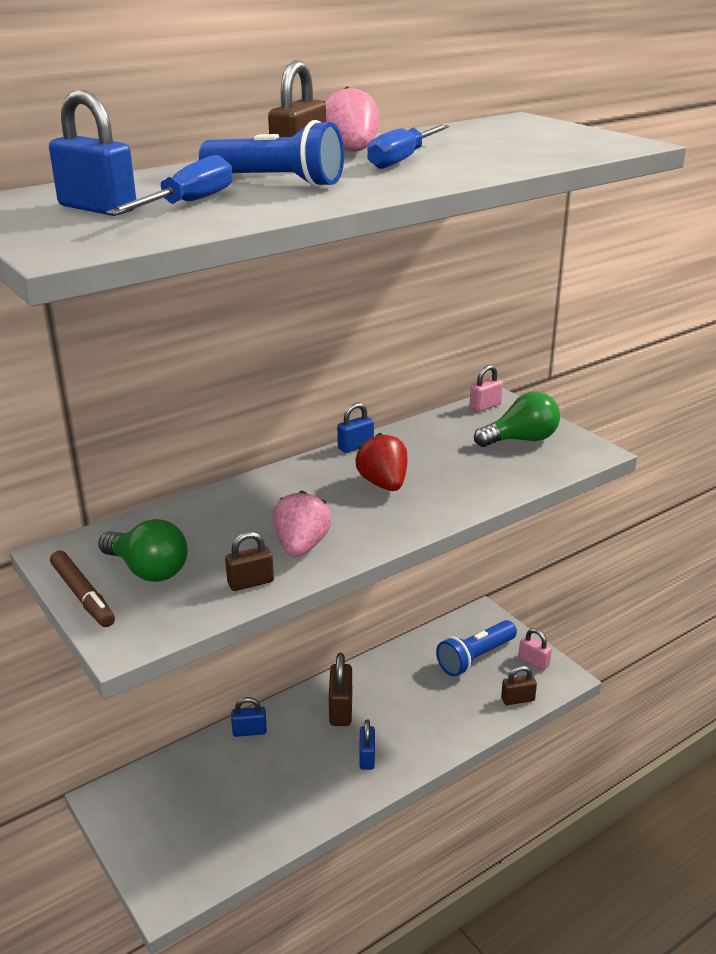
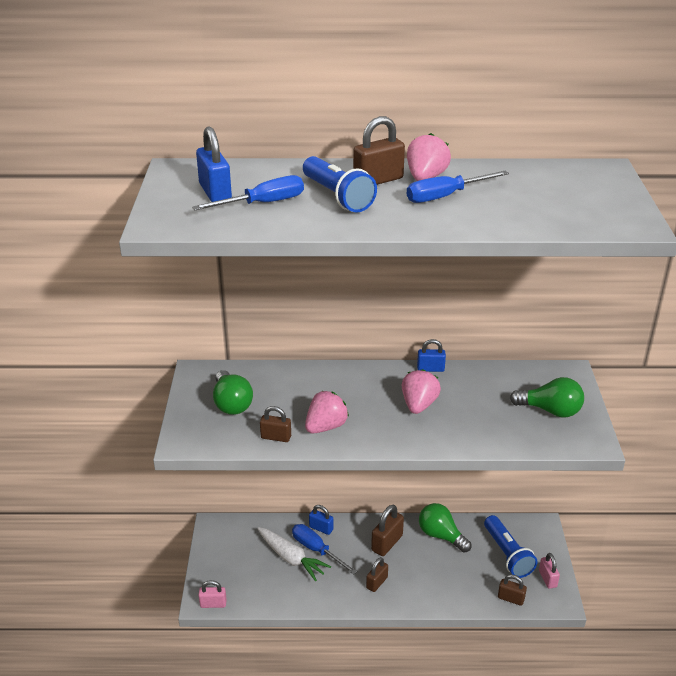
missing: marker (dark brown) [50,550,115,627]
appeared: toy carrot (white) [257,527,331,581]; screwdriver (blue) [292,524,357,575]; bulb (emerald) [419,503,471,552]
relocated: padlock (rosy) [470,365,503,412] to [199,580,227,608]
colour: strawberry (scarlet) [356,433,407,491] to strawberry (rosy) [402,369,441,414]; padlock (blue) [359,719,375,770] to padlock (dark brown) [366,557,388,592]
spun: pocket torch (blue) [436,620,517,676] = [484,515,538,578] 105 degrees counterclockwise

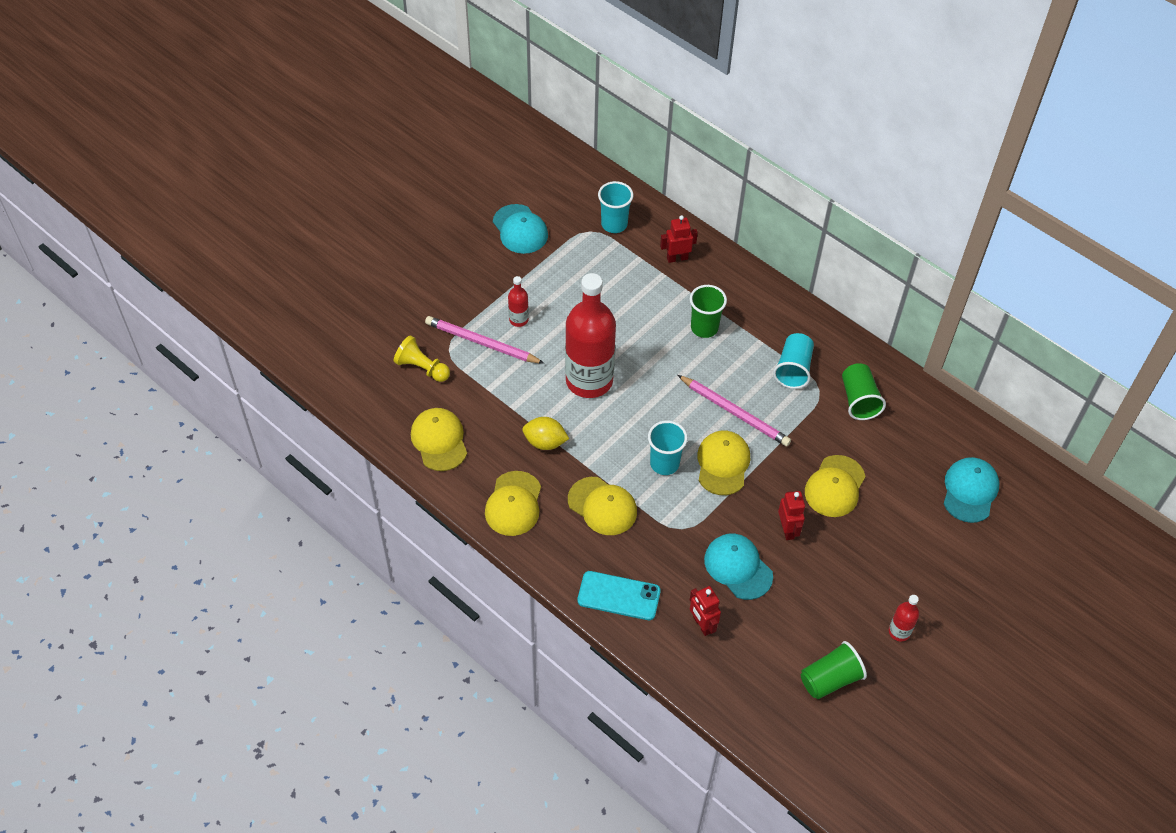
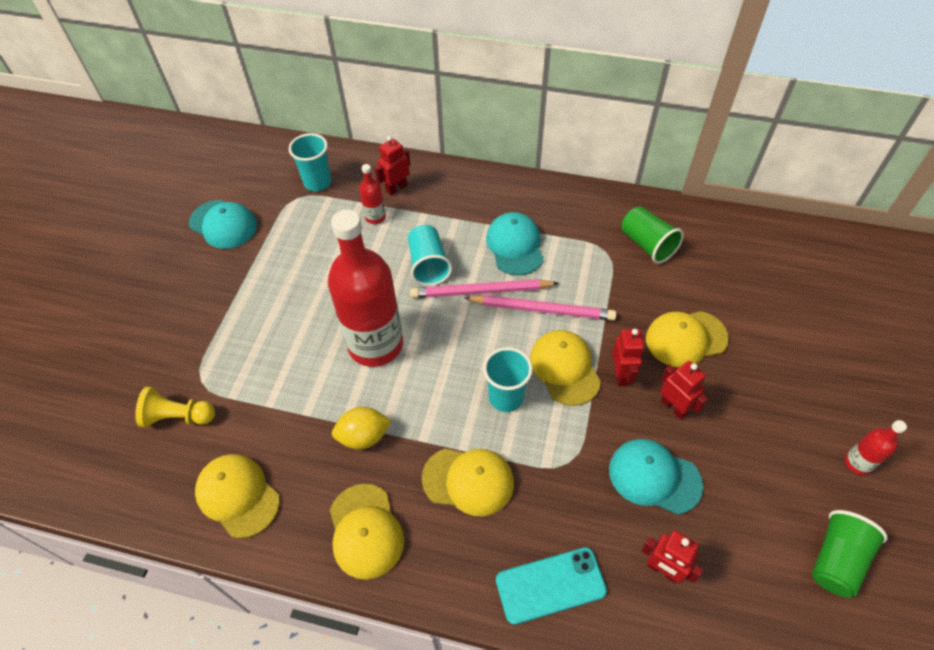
missing: cup (emerald) [690,285,727,338]
appeared: robot figure (scarlet) [612,329,644,386]
relocated: wooden pencil (rosy) [425,316,544,364] to [410,279,559,298]; flask (scarlet) [508,276,529,327] to [359,164,386,224]; cup (teal) [773,333,814,389] to [408,225,452,286]; peaked cap (teal) [944,457,999,523] to [486,212,543,275]
spun: peaked cap (golden) [805,455,866,517] = [646,311,729,367] 75 degrees clockwise

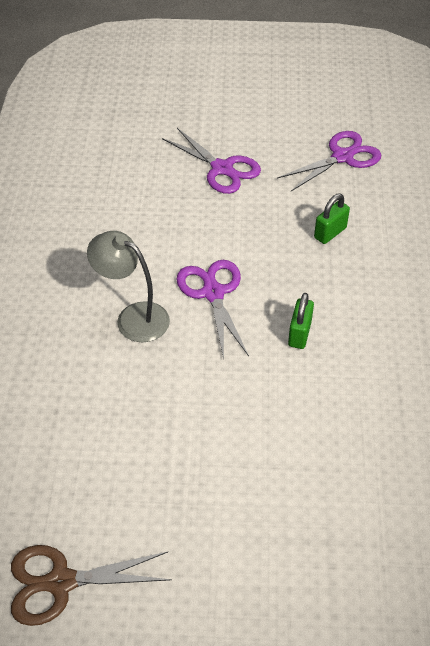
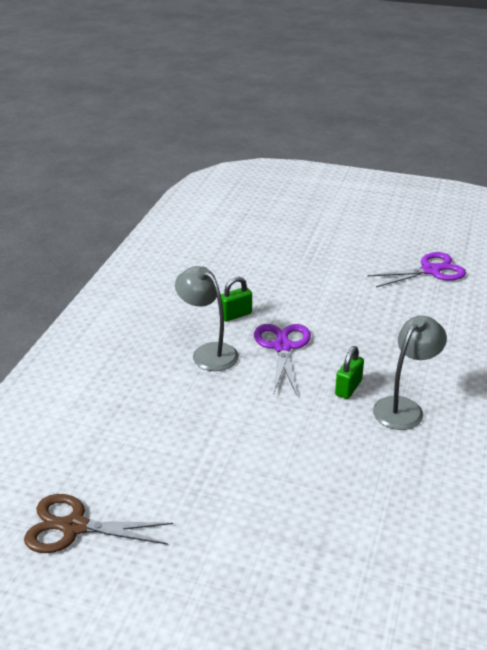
missing: pair of scissors (violet) [162,128,261,194]
appeared: lamp (gray) [373,316,447,430]
relocated: padlock (emerald) [314,194,350,244] to [219,277,252,322]

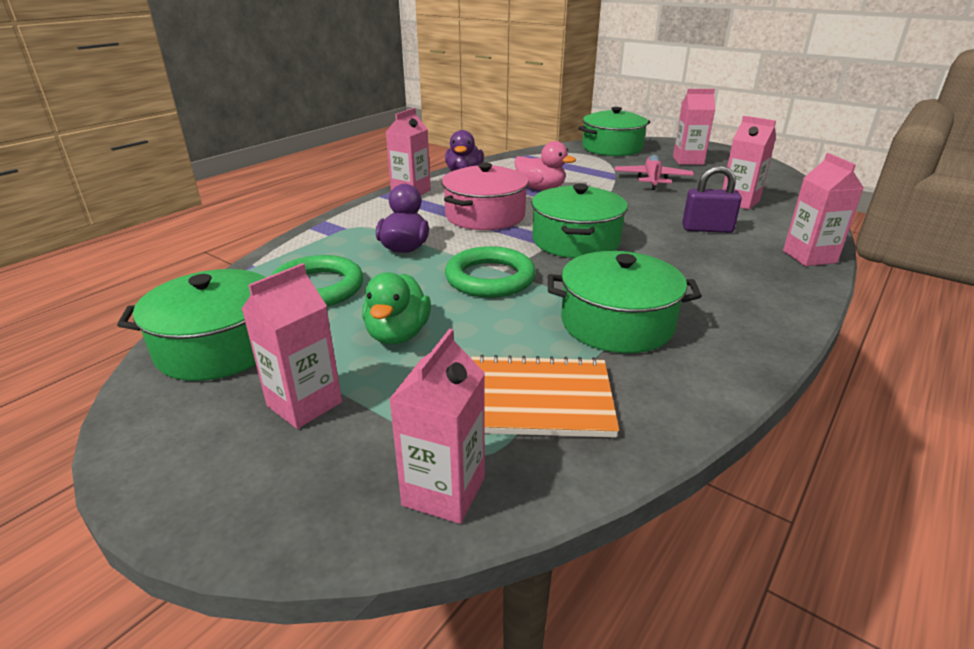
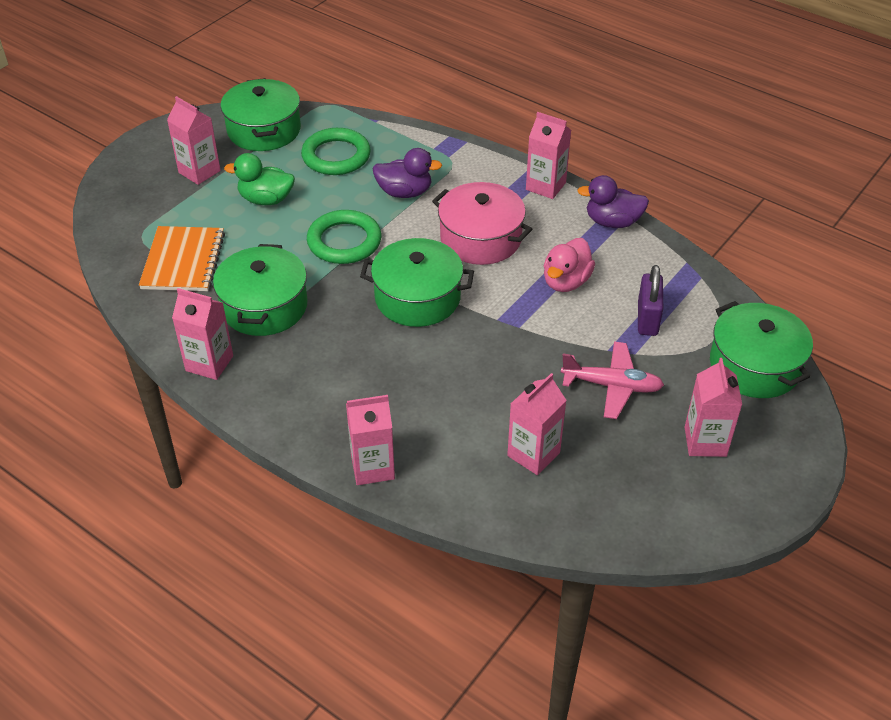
relocated: juice carton (rosy) [389,329,485,524] to [172,288,233,380]; padlock (violet) [682,165,742,233] to [638,265,663,336]

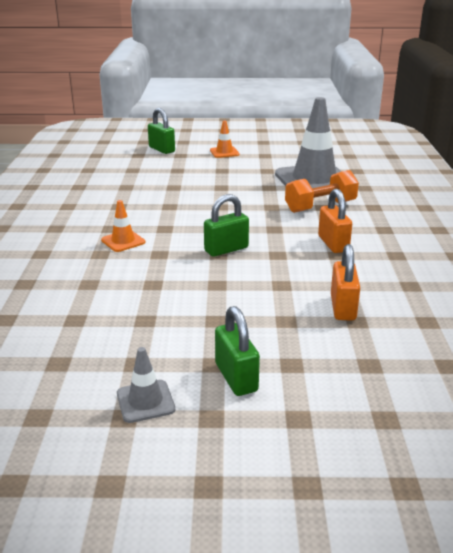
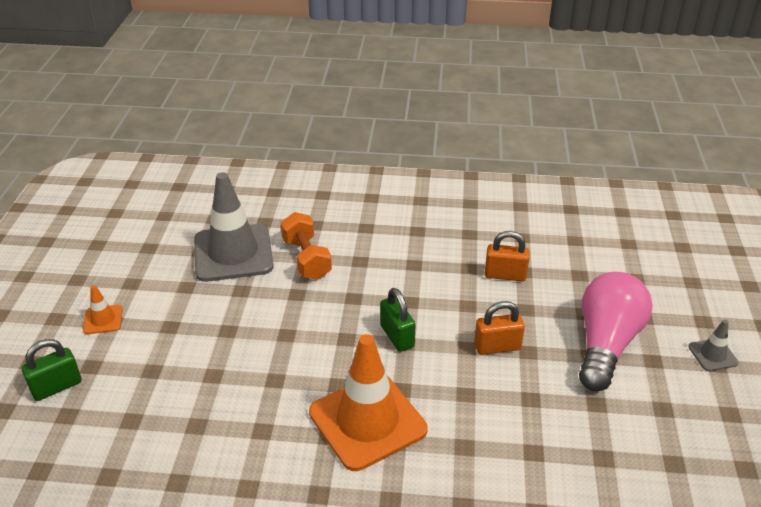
relocated: traffic cone (gray) [117,347,175,423] to [689,320,739,371]; padlock (bright orange) [318,189,352,253] to [474,301,525,355]
exchanged: padlock (emerald) [215,306,260,396] to bulb (rosy) [579,272,652,391]
size: traffic cone (bright orange) [101,200,145,252] = [309,334,428,471] x2.29

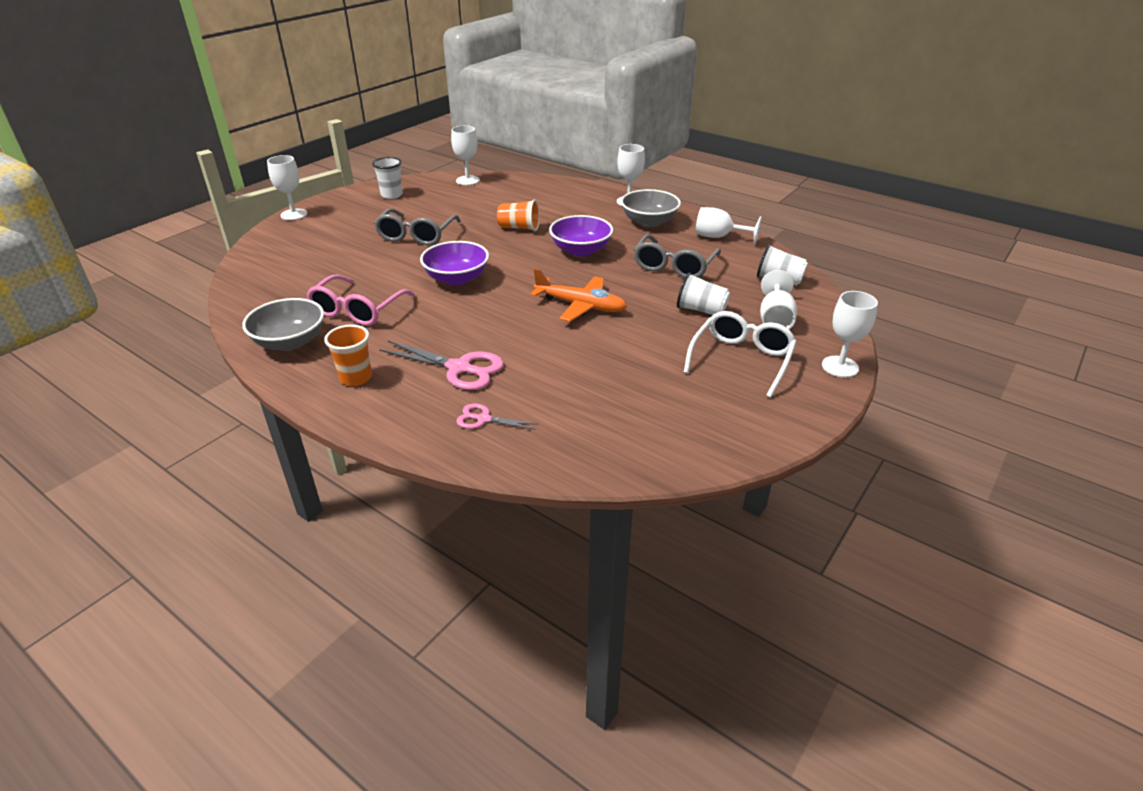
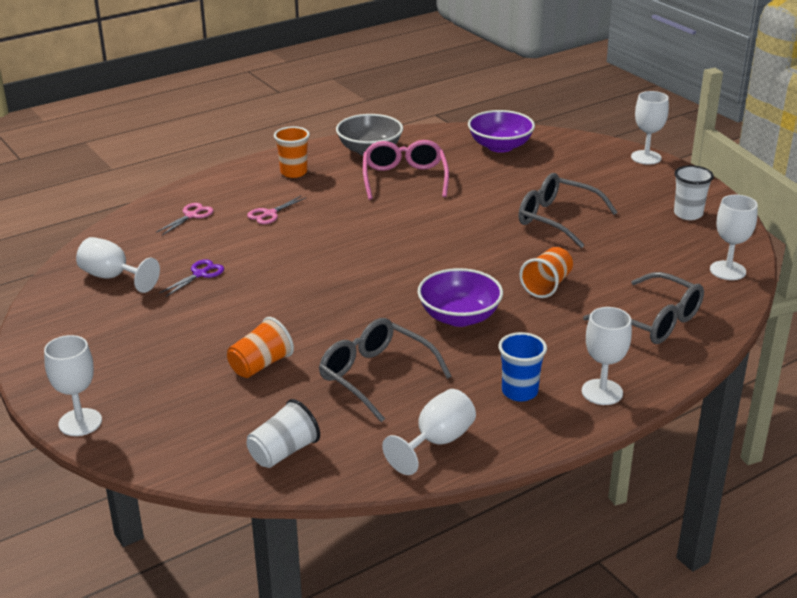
missing: toy plane (bright orange) [530,268,627,322]; glasses (white) [684,311,797,398]
appeared: pair of scissors (violet) [159,259,224,297]; glasses (gray) [583,272,704,344]
relocated: deep dish (violet) [420,241,489,286] to [468,110,535,153]; wine glass (white) [760,270,797,329] to [76,237,160,293]
exchanged: deep dish (gray) [621,189,681,227] to cup (blue) [498,332,547,402]
colour: cup (white) [677,272,730,315] to cup (bright orange) [227,317,294,378]
spun: glasses (rosy) [306,275,415,326] = [363,140,449,200] 45 degrees clockwise
size: pair of scissors (rosy) [379,341,504,390] = [247,195,307,224] x0.56

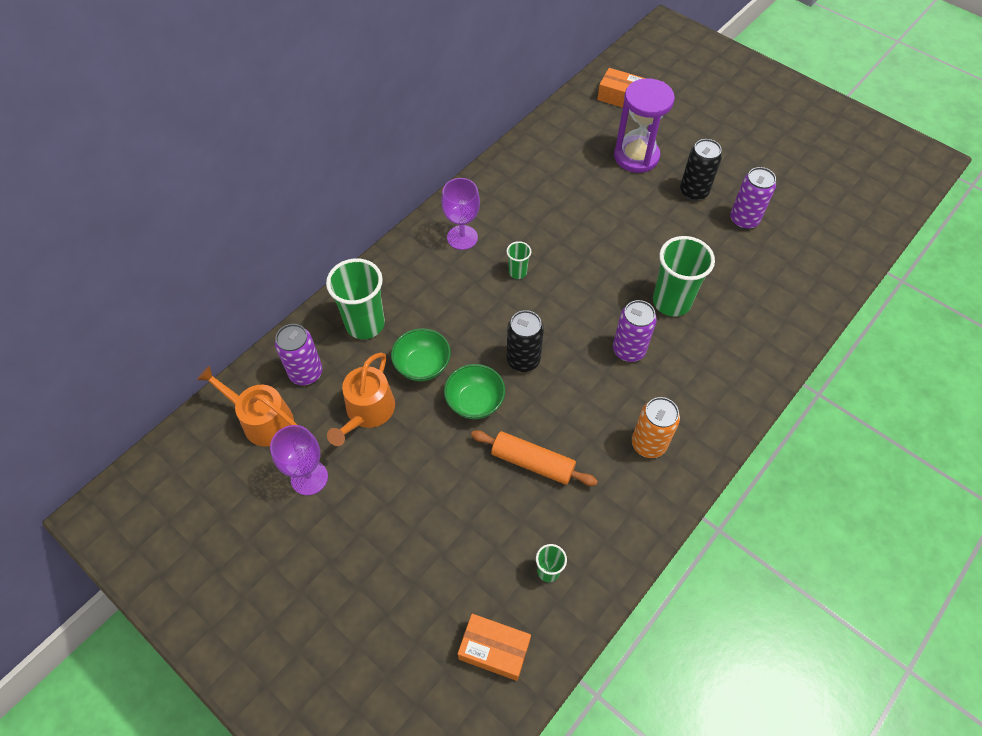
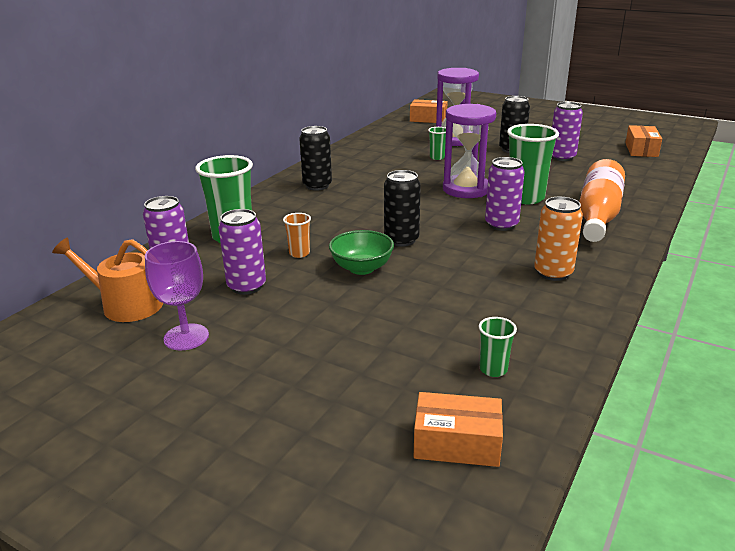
missing: rolling pin (bright orange) [471,430,598,486]
appeared: sand timer (violet) [443,104,496,198]; flask (bright orange) [579,159,625,242]; box (bright orange) [625,125,662,157]
relocated: cup (emerald) [507,241,531,279] to [428,127,446,160]
exchanged: sprinkling can (bright orange) [327,352,395,446] to can (violet) [218,209,266,295]; deep dish (emerald) [391,328,451,381] to cup (bright orange) [283,213,311,258]; wine glass (violet) [441,178,480,250] to can (black) [299,126,332,191]

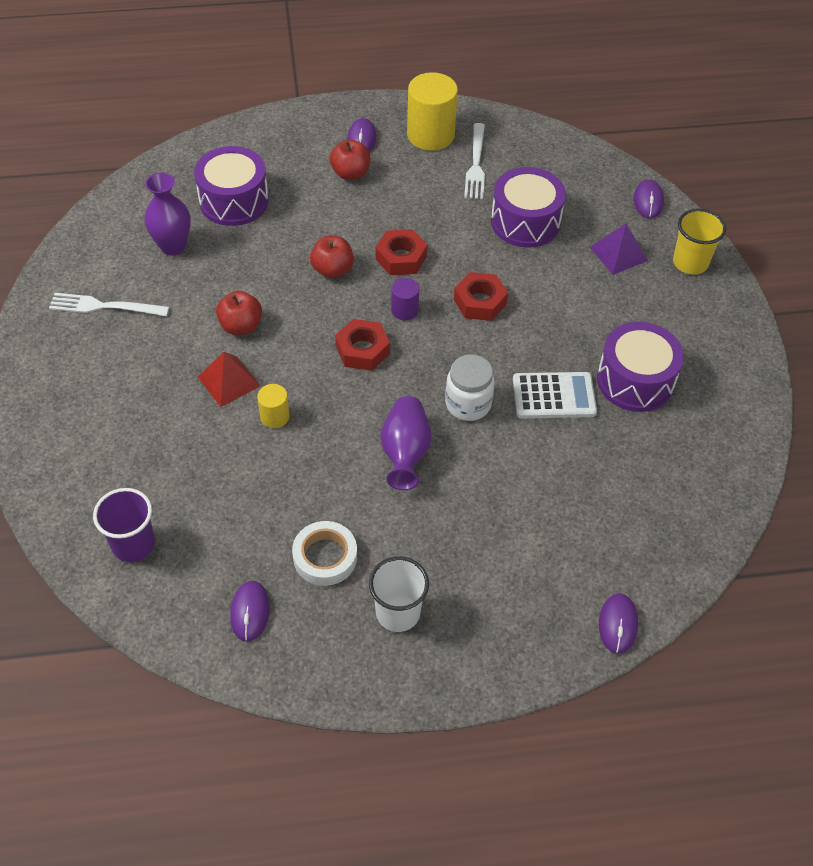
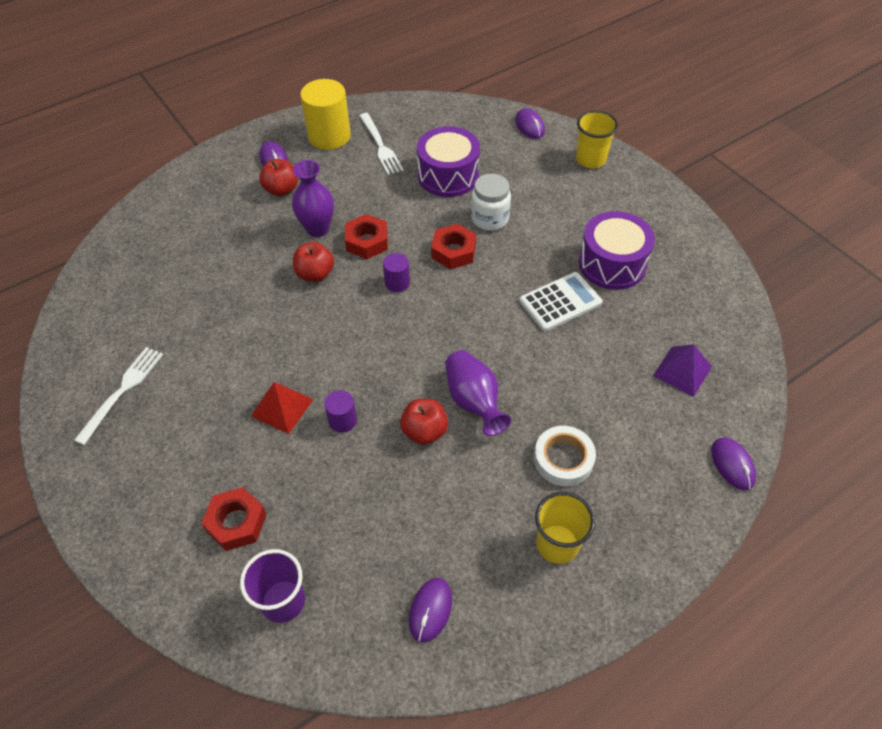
missing: toy drum (violet) [194,146,269,226]
relocated: tall vase (violet) [144,173,191,256] to [292,160,334,237]; apple (scarlet) [216,291,262,335] to [400,399,448,445]; sticky tape (white) [292,521,357,586] to [534,426,596,486]; hex nut (scarlet) [335,319,390,371] to [201,487,267,551]; preserve jar (white) [445,354,495,421] to [471,174,511,231]; pyramid shape (violet) [590,223,648,275] to [653,344,712,397]
colour: cylinder (golden) [257,384,290,428] to cylinder (violet) [324,390,357,433]; cup (white) [369,556,429,632] to cup (golden) [535,492,595,564]
spun: dinner fork (white) [49,293,169,316] = [74,347,163,445] 135 degrees clockwise; PC mouse (violet) [230,581,270,642] = [409,578,452,643] 45 degrees clockwise

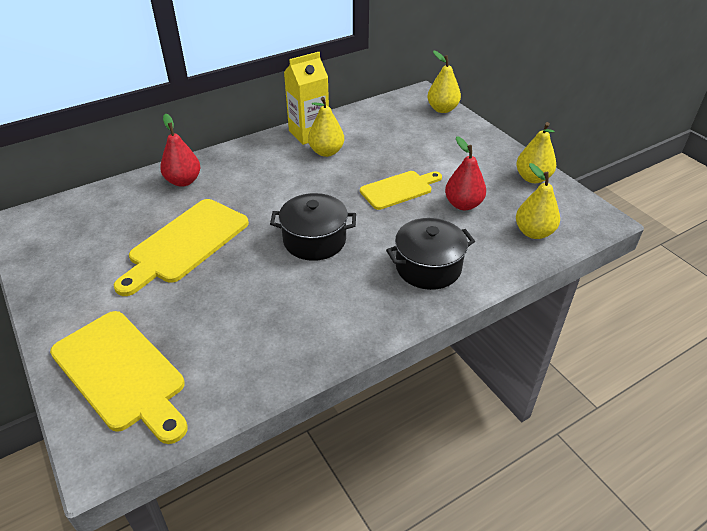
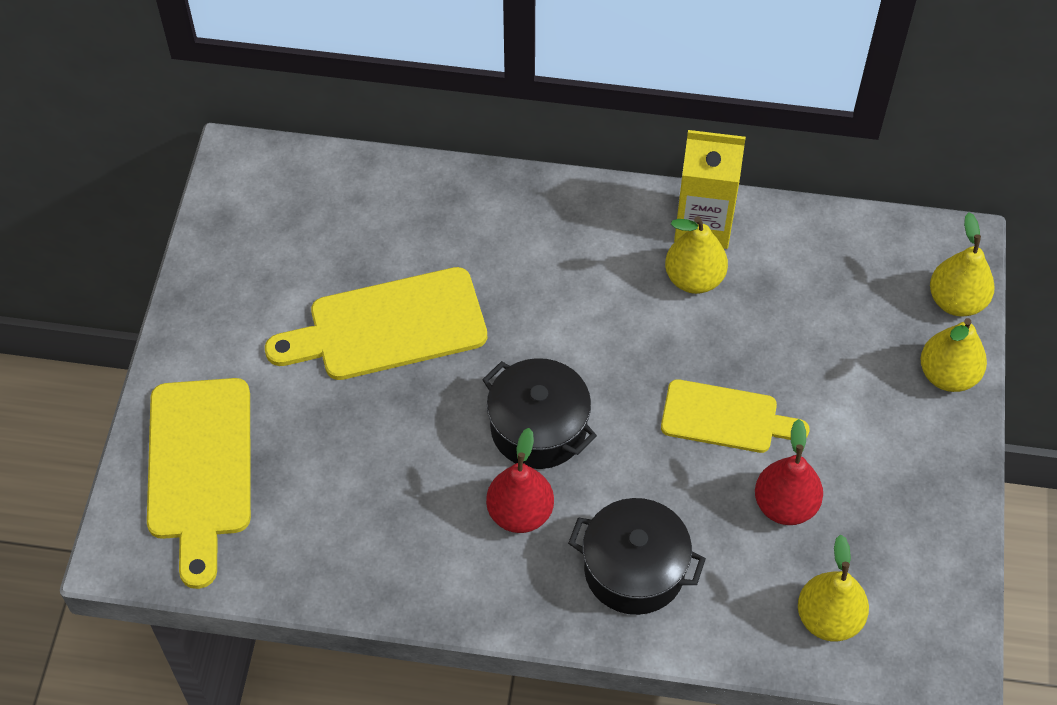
relocated: pear fruit (scarlet) [160,114,200,187] to [486,428,554,533]; pear fruit (golden) [516,122,556,183] to [921,318,987,392]

